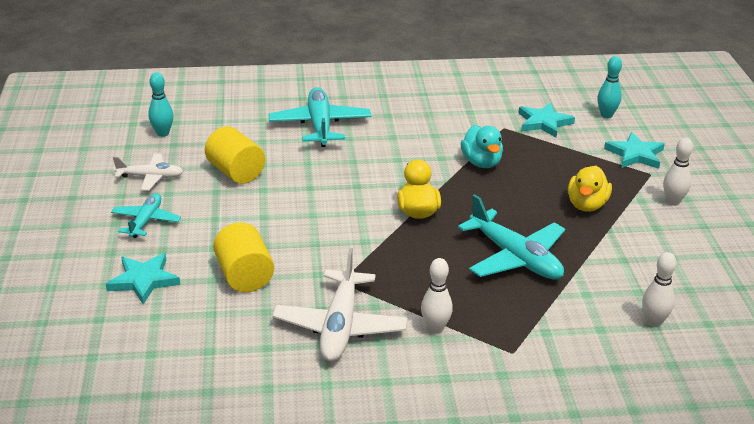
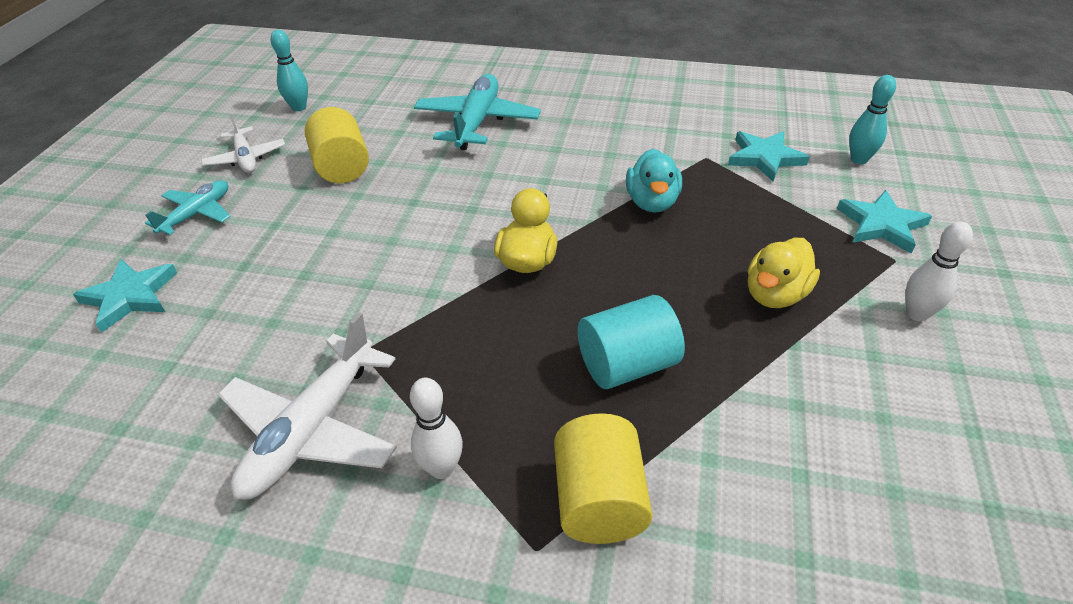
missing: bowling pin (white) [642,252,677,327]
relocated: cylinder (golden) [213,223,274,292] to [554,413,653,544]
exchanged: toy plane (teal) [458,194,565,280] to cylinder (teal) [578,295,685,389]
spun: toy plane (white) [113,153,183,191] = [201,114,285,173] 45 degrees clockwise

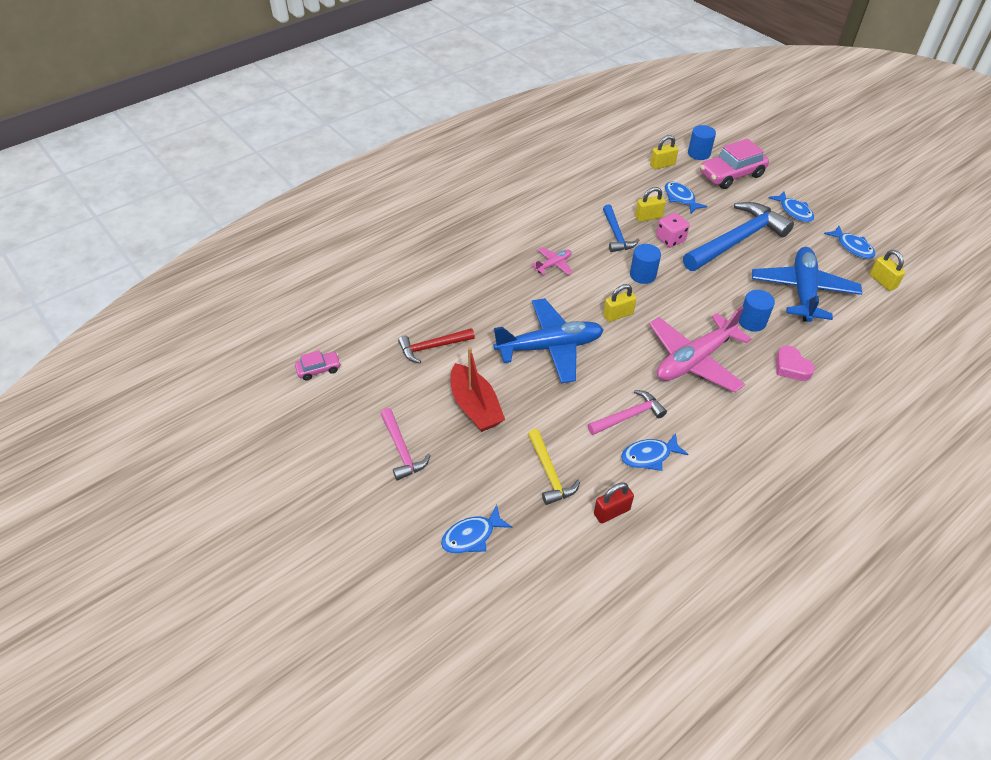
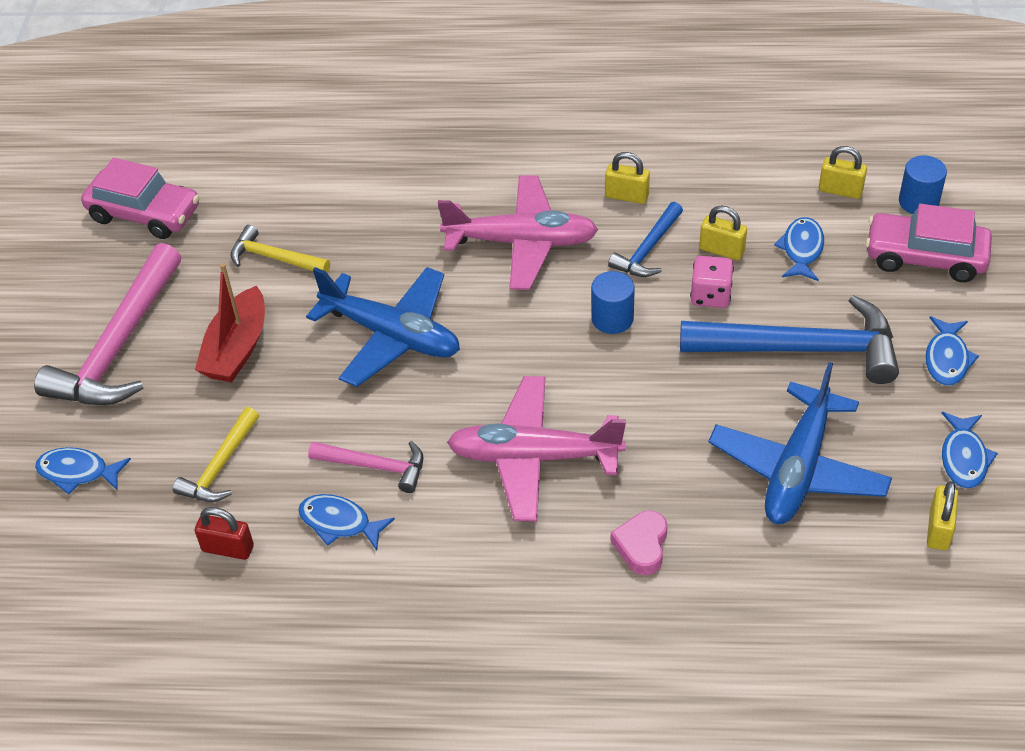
missing: cylinder (blue) [739,290,775,332]
relocated: padlock (golden) [603,284,637,322] to [605,152,650,204]
colour: hammer (scarlet) [398,328,475,363] to hammer (golden) [230,225,330,273]
spun: toy plane (blue) [752,247,862,322] = [708,362,892,524] 150 degrees clockwise
size: automobile (rosy) [295,350,341,381] = [81,158,200,239] x1.97; hammer (rosy) [380,408,431,481] = [34,243,181,405] x1.90; toy plane (rosy) [531,247,573,275] = [438,175,598,290] x2.19

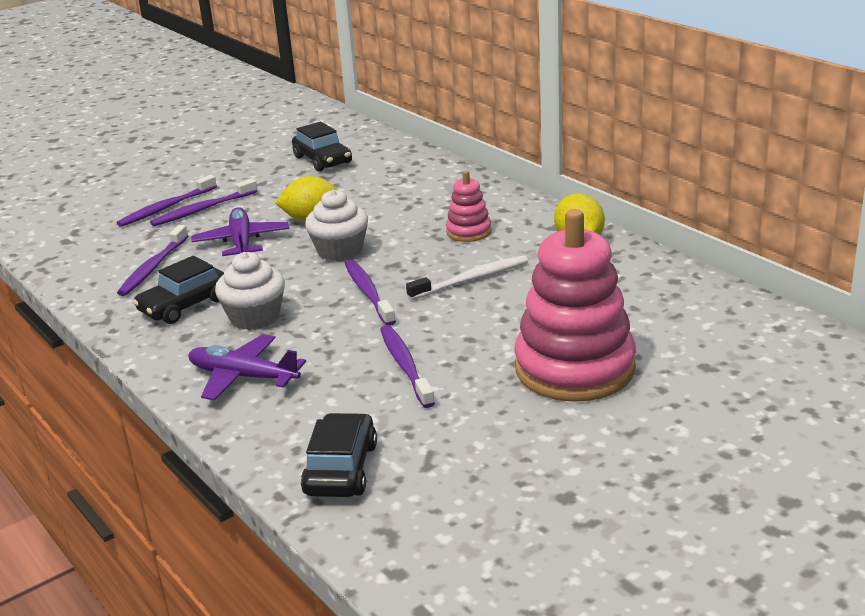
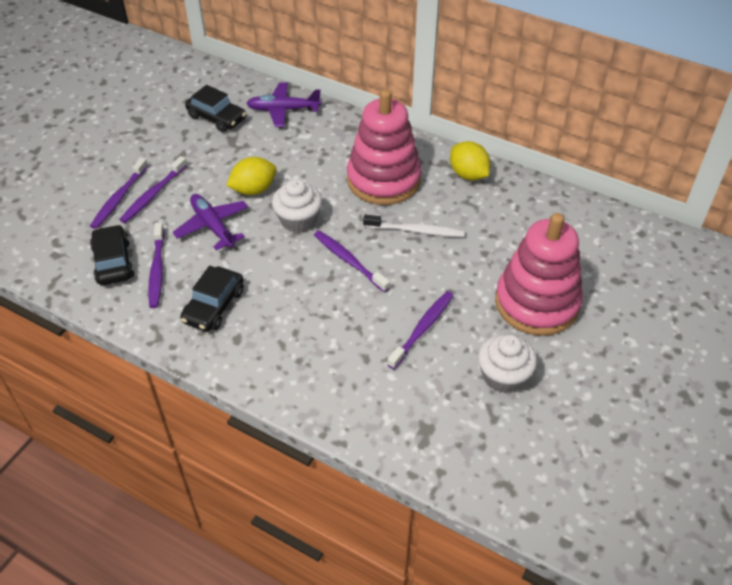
relocated: toy plane (violet) [188,334,306,401] to [246,82,321,127]; cupcake (white) [215,252,285,330] to [478,334,537,393]; automobile (black) [301,413,377,497] to [90,224,134,285]
spun: tooth brush (violet) [380,325,435,408] = [387,291,454,369] 75 degrees clockwise; tooth brush (white) [406,255,528,300] = [363,215,465,237] 60 degrees clockwise
size: ring stacker (rosy) [446,170,492,242] = [347,89,422,205] x2.12

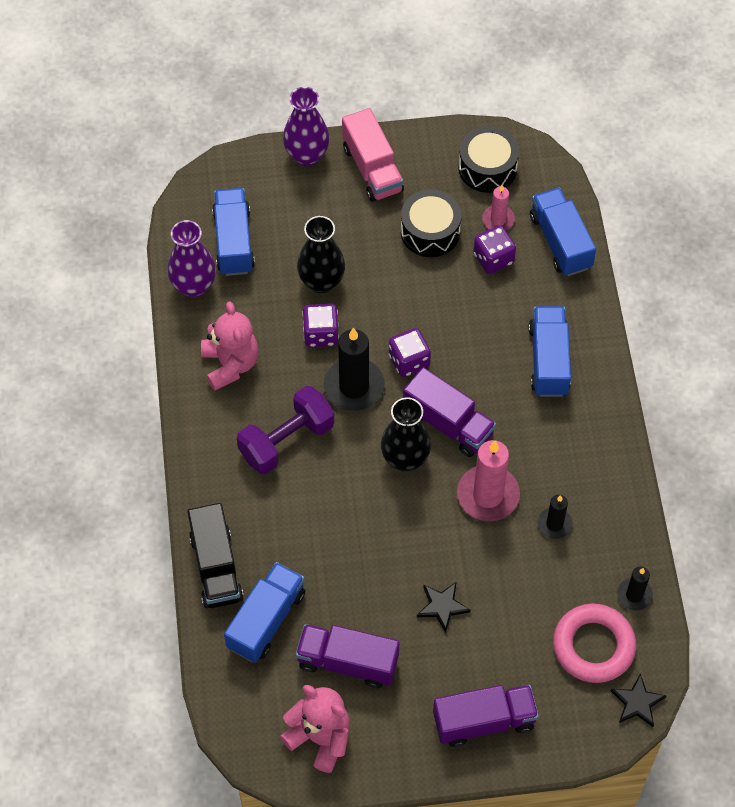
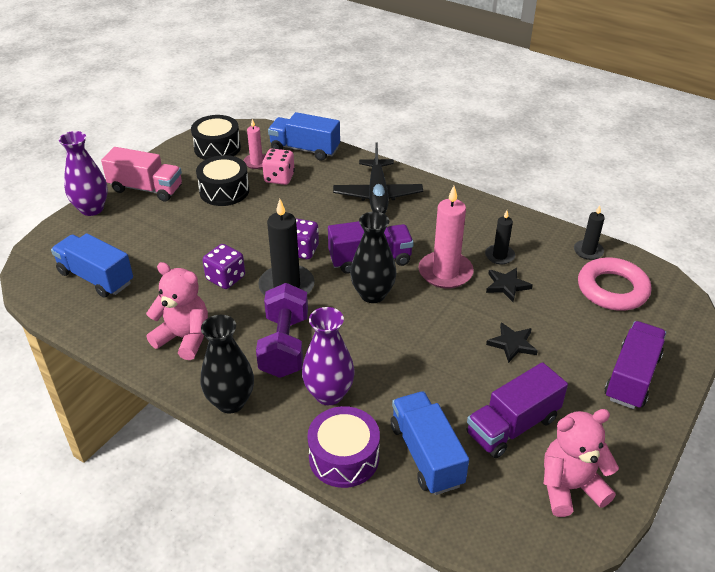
relocated: tall vase (violet) [167,220,216,298] to [302,307,355,405]; tall vase (black) [297,216,345,293] to [201,315,254,413]; star (black) [611,674,667,727] to [486,268,533,302]
exchanged: toy truck (black) [187,503,244,608] to toy drum (violet) [307,406,380,488]; toy truck (blue) [528,306,571,397] to toy plane (black) [333,143,423,214]
colour: game die (violet) [473,225,516,274] to game die (rosy) [262,149,295,185]

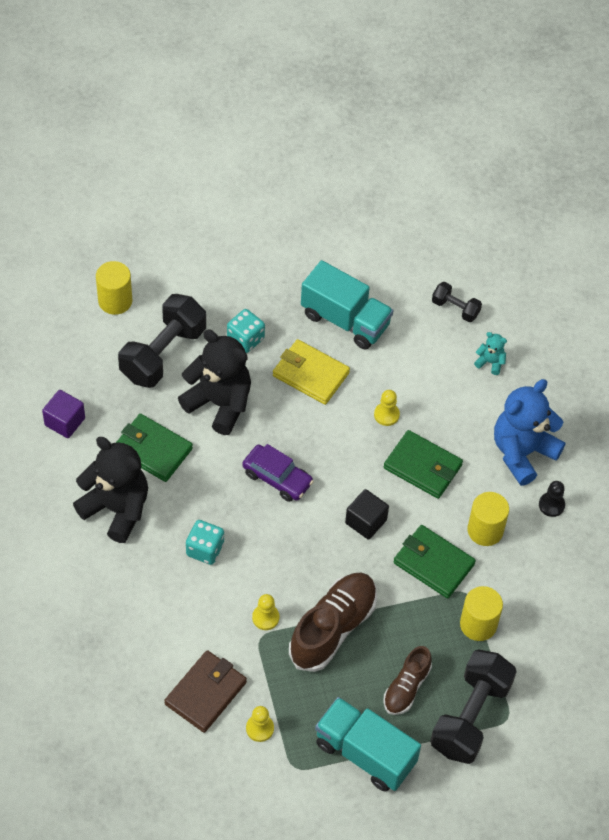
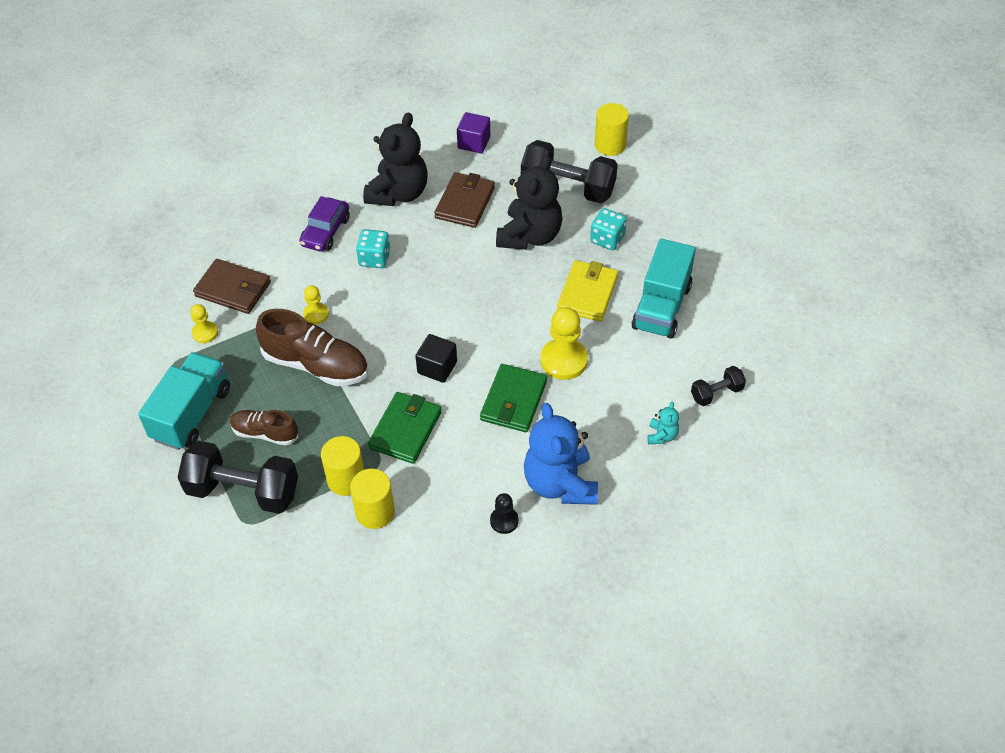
relocated: automobile (violet) [242,444,314,502] to [299,196,350,252]; cylinder (golden) [467,492,509,546] to [350,469,395,529]
colour: wallet (emerald) [116,414,193,482] to wallet (dark brown) [434,172,495,228]
spun: hand weight (black) [432,282,482,322] = [691,366,746,406] 45 degrees clockwise; teddy bear (blue) [494,379,565,486] = [524,403,598,505] 135 degrees counterclockwise
size: chess pawn (golden) [374,390,400,426] = [540,307,588,380] x1.81

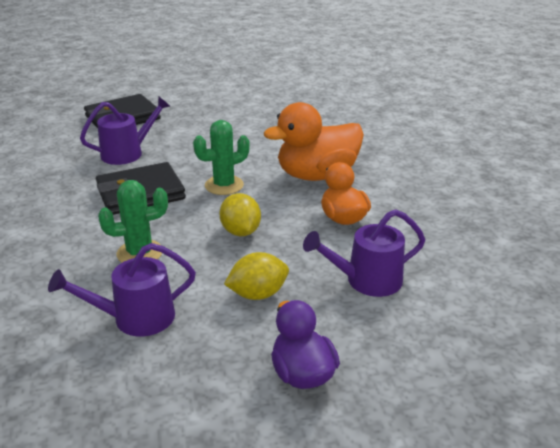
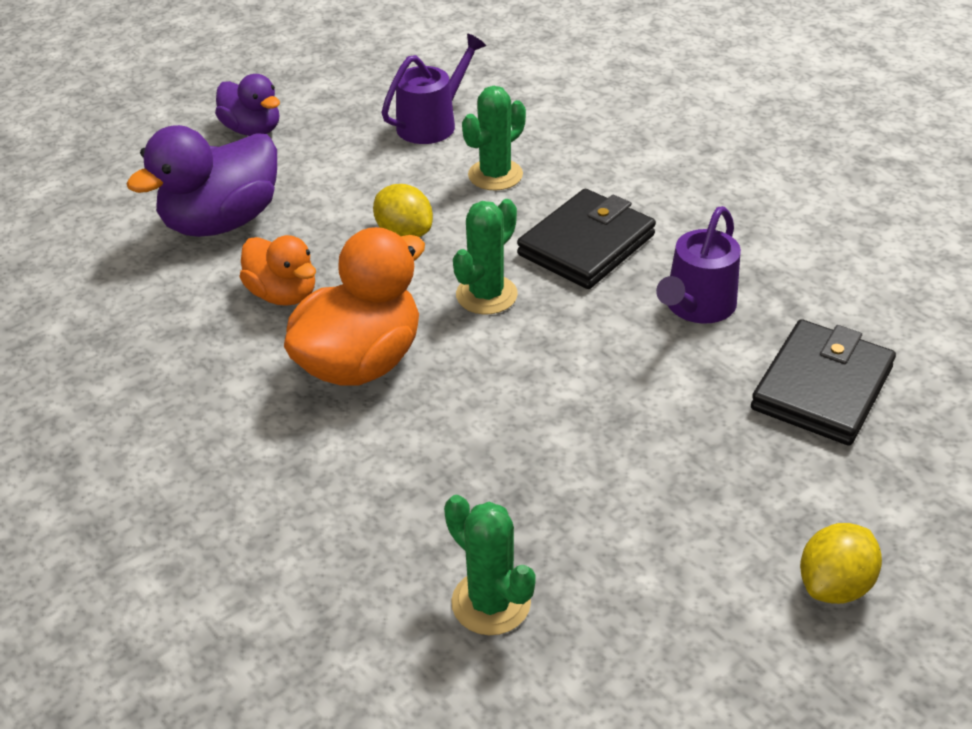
appeared: prickly plant (emerald) [444,495,536,635]
relocated: toy lemon (golden) [224,252,289,300] to [800,523,882,604]
exchanged: sprinkling can (violet) [303,209,425,297] to duck (violet) [127,125,277,237]

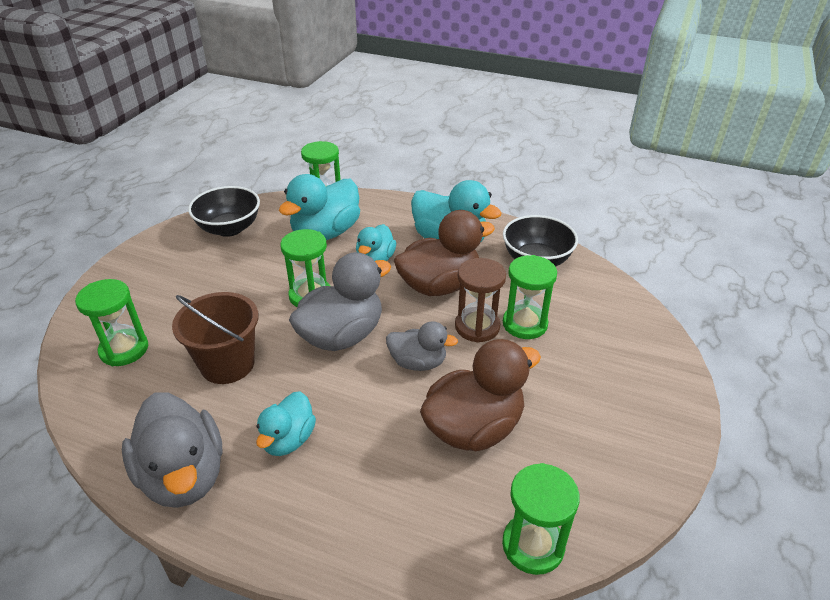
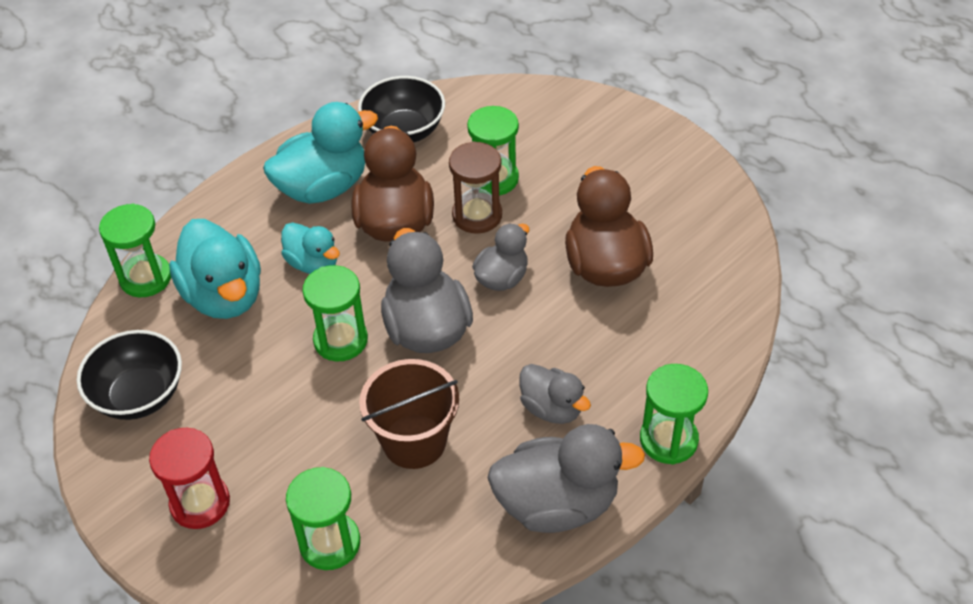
appeared: sand timer (scarlet) [149,428,230,529]
relocated: sand timer (emerald) [502,463,580,575] to [640,364,708,465]
colour: duck (teal) [256,391,316,456] to duck (gray) [519,364,591,424]

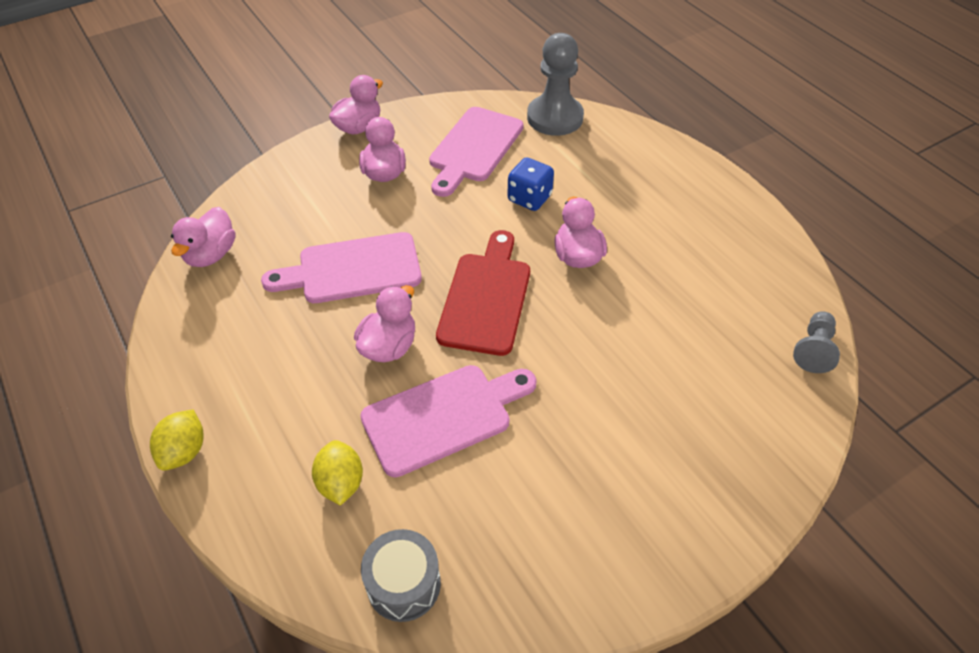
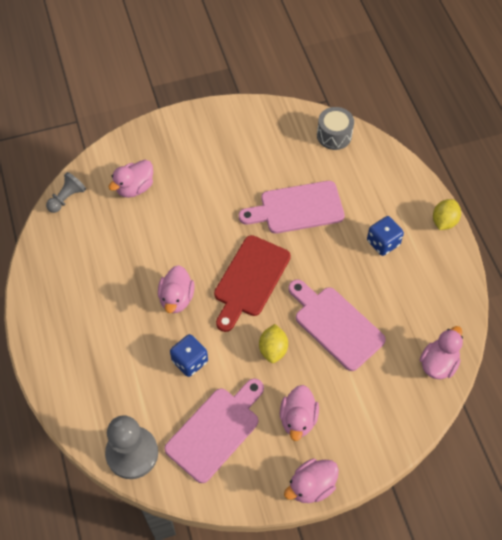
appeared: game die (blue) [367,216,404,256]
relocated: toy lemon (golden) [312,440,363,505] to [259,324,288,363]; duck (rosy) [354,285,415,362] to [108,160,153,198]
spun: chopping board (rosy) [261,232,422,303] = [288,279,386,371] 135 degrees counterclockwise

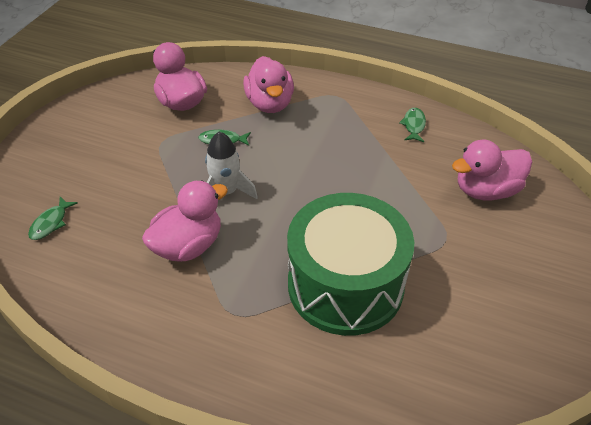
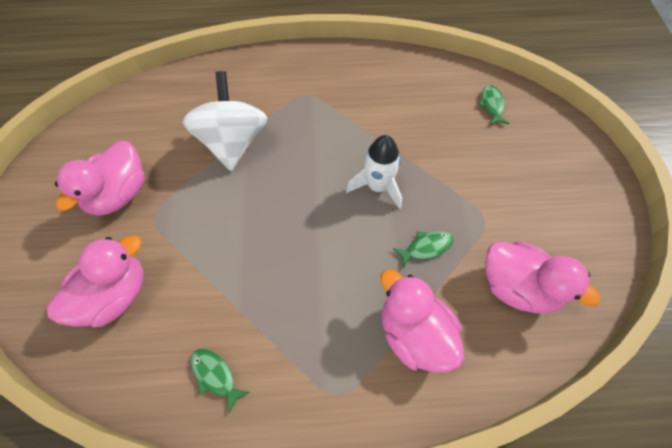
relocated: duck (rosy) [142,180,228,262] to [55,141,145,216]
exchanged: toy drum (emerald) [287,193,414,336] to spinning top (white) [182,71,268,171]
spun: fish figure (emerald) [399,108,426,142] = [191,349,250,414] 150 degrees clockwise

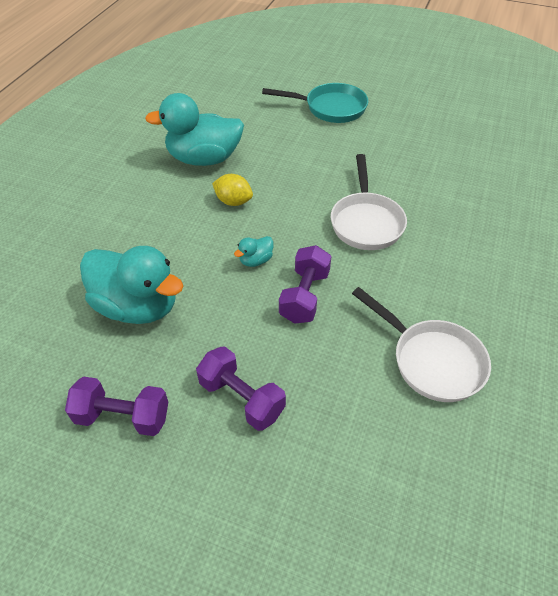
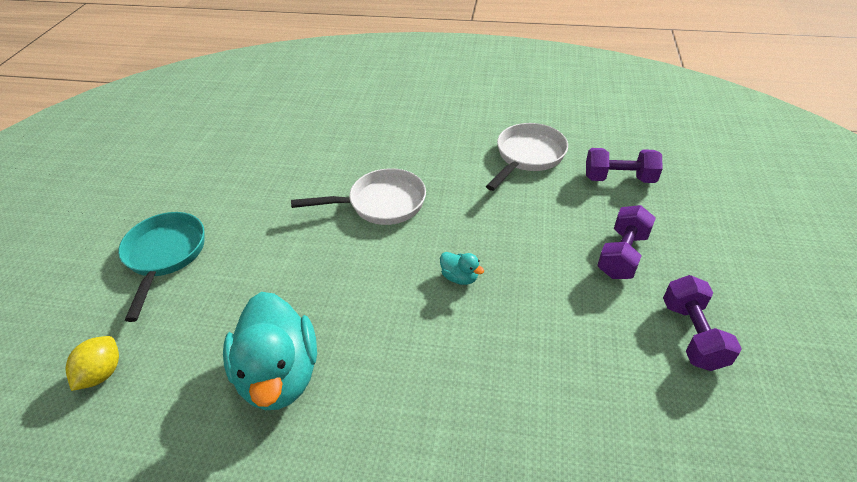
missing: duck (teal) [80,246,183,324]
relocated: toy lemon (golden) [212,174,253,206] to [66,336,119,391]; hand weight (violet) [279,245,331,324] to [586,148,663,183]

